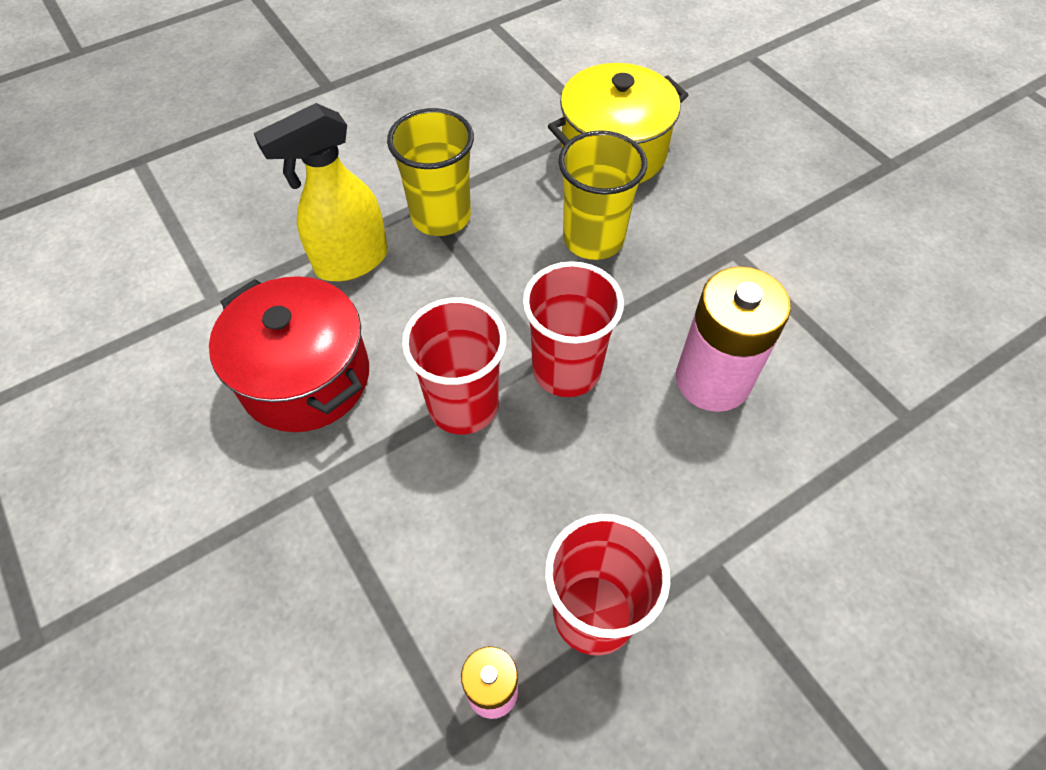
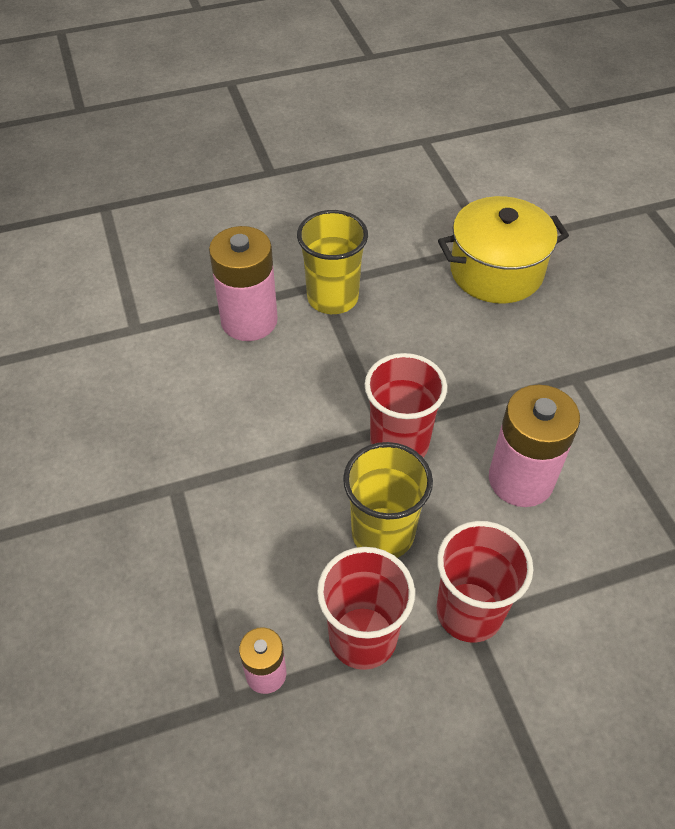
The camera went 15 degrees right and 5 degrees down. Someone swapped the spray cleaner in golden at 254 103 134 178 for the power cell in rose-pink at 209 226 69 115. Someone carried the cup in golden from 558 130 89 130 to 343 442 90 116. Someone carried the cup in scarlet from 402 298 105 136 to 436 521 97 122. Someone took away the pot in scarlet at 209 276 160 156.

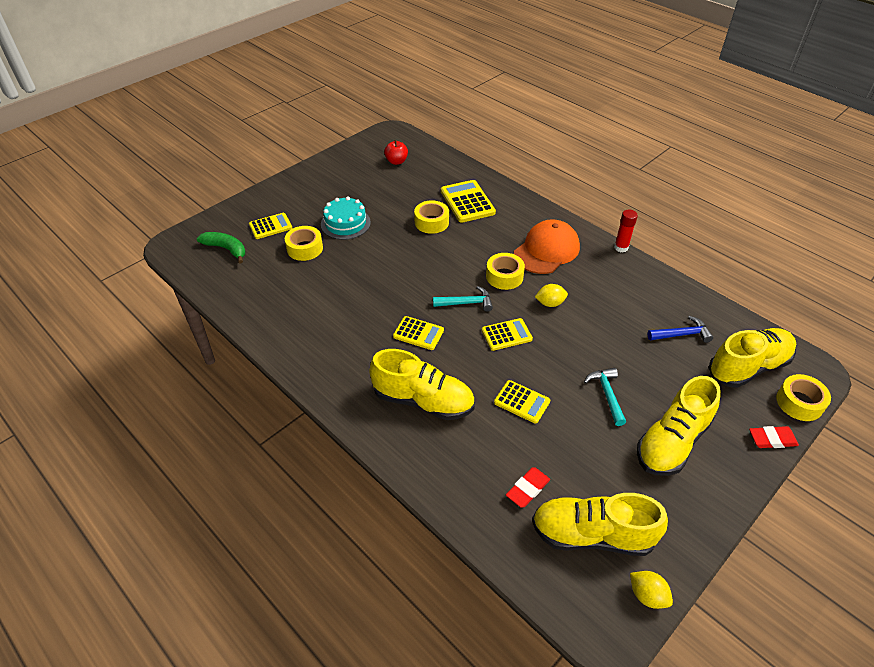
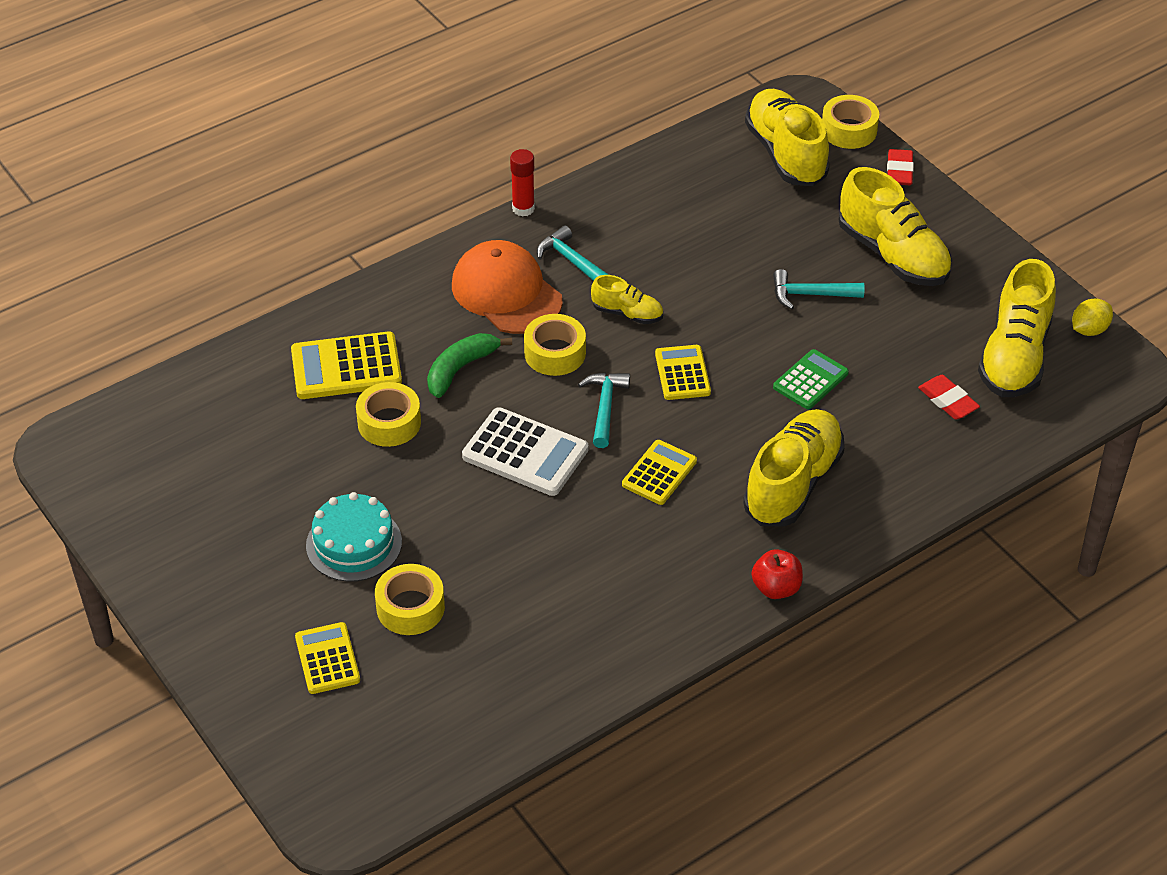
The camera went 80 degrees left and 0 degrees up. Someone carried the banana fruit in green from 197 232 48 32 to 427 333 85 65. Someone put down the adding machine in snow-white at 462 407 126 89. Someone put down the claw hammer in turquoise at 537 225 72 56. Someone swapped the toy lemon in golden at 535 284 33 23 for the shoe in golden at 591 275 72 49. Someone carried the apple fruit in scarlet from 384 140 24 25 to 752 549 51 50. Someone repainted the adding machine in golden at 494 380 56 44, which became the adding machine in green at 773 349 76 60. Someone took away the claw hammer in royal blue at 647 316 66 27.

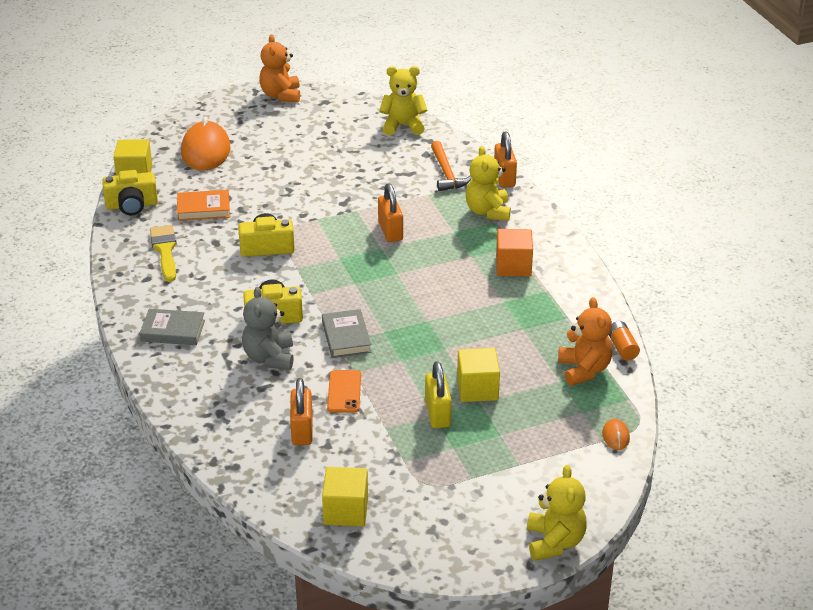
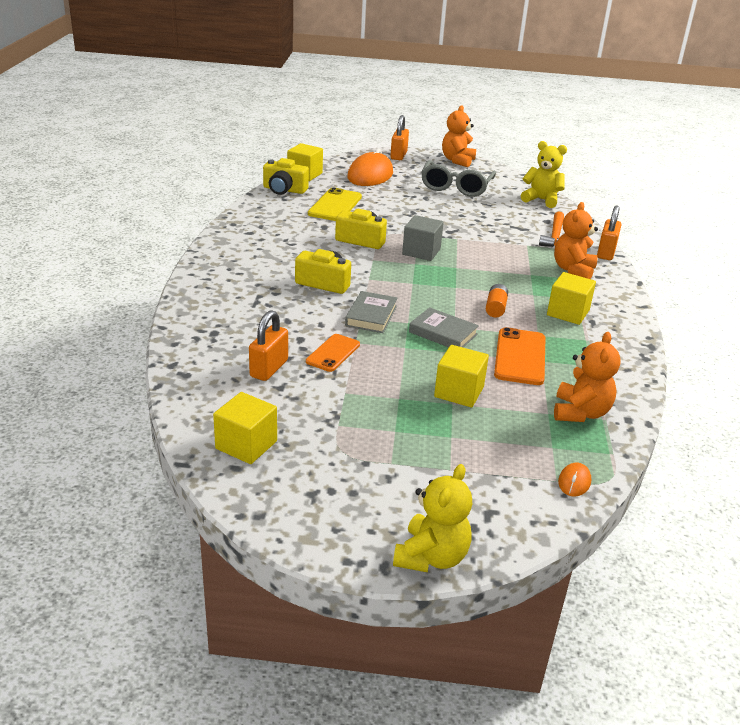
The camera went 25 degrees right and 5 degrees down. Someone swapped the book in orange at 177 190 53 31 for the mobile phone in golden at 308 187 54 34. Someone carried the lock in orange from 378 183 25 59 to 390 115 19 45. Someone put down the solid cube in ash-grey at 402 215 42 46. Someone carried the book in ash-grey from 140 309 65 36 to 409 307 70 40. Someone put down the glasses in ash-grey at 421 160 75 37. Someone carried the power cell in orange from 609 321 31 39 to 486 284 22 34. Someone put down the mobile phone in orange at 494 327 52 58. Someone repainted the solid cube in orange at 496 229 37 47, which became the solid cube in golden at 547 272 49 53. Someone repainted the teddy bear in golden at 466 146 45 75, which became the teddy bear in orange at 554 202 44 77. Someone took away the paintbrush in golden at 150 225 27 57. Someone took away the teddy bear in ash-grey at 242 287 51 83. Someone took away the lock in golden at 425 361 27 67.

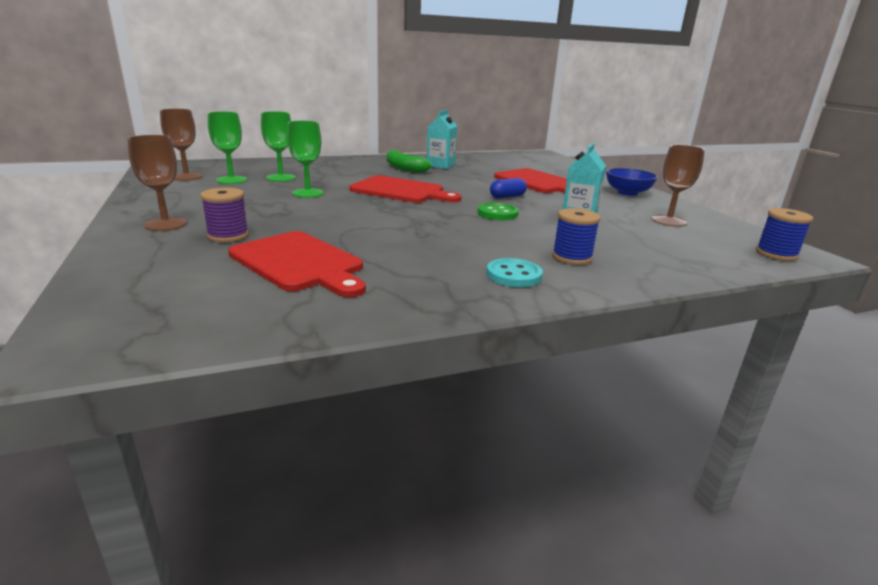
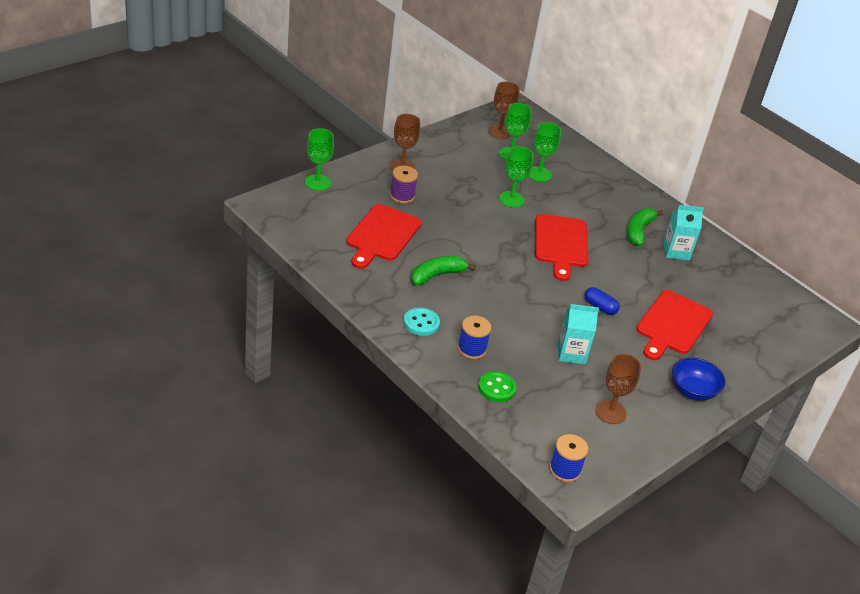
The camera went 65 degrees right and 15 degrees up. Someone put down the wine glass in green at 305 128 29 63. Someone put down the banana fruit in green at 411 256 65 29. Someone carried the sewing button in green from 478 203 41 17 to 478 371 39 31.

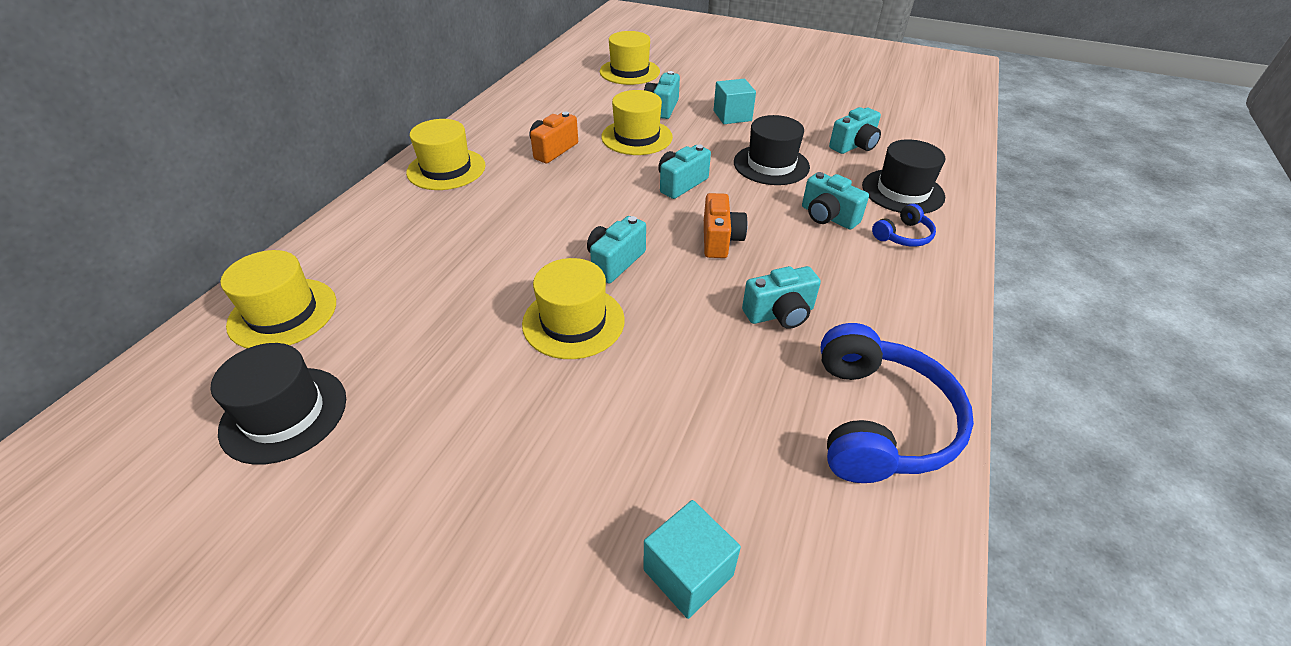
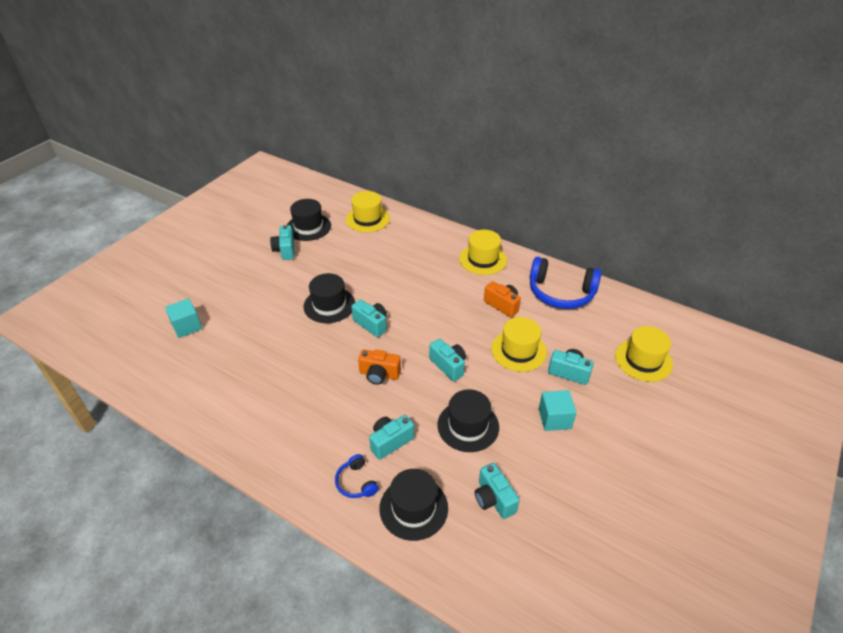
The camera went 100 degrees right and 0 degrees up. Someone carried the camera in turquoise from 742 266 79 63 to 270 225 24 35. Someone repainted the hat in golden at 522 258 103 101, which became the hat in jet-black at 303 273 52 50. Someone carried the headset in royal blue from 821 323 153 160 to 530 257 72 52.

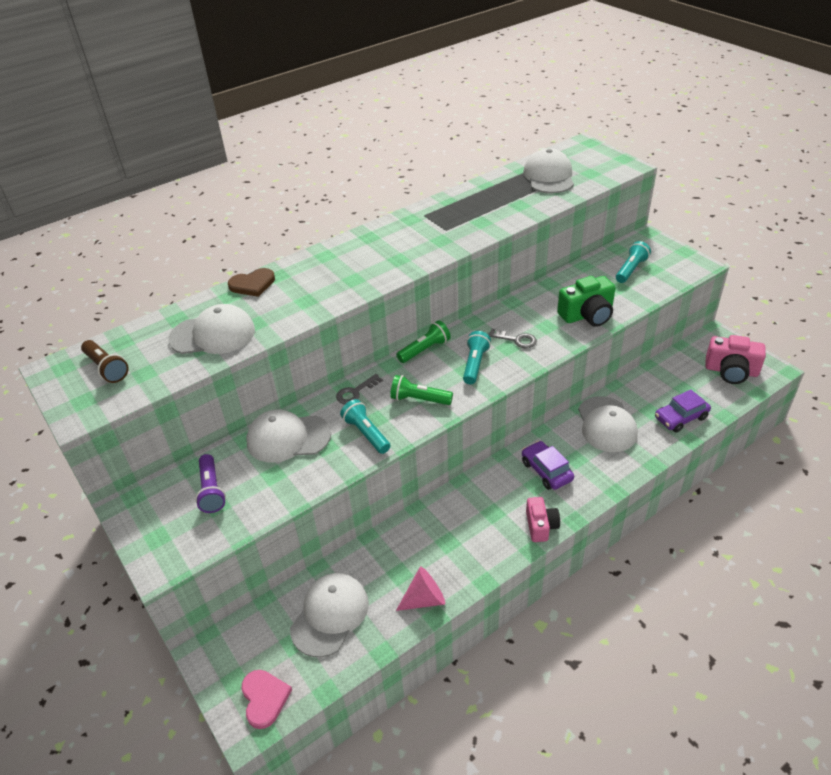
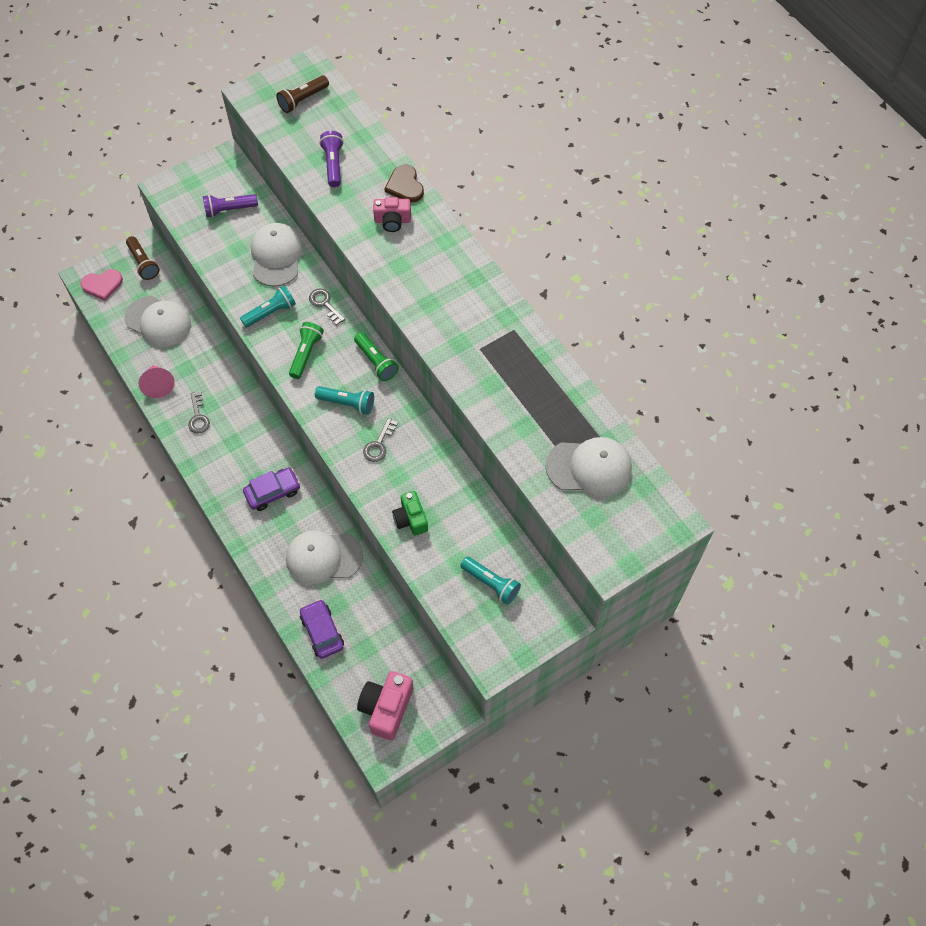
The camera went 90 degrees right and 20 degrees up. Someone put down the flashlight in brown at 126 236 33 44. Someone put down the door key in ash-grey at 188 392 22 42. Someone swapped the cap in snow-white at 168 304 87 50 for the flashlight in purple at 320 131 24 56. Someone carried the camera in rose-pink from 526 497 34 45 to 373 197 38 35. Someone scaled the camera in green at 557 276 58 51 by 0.65.

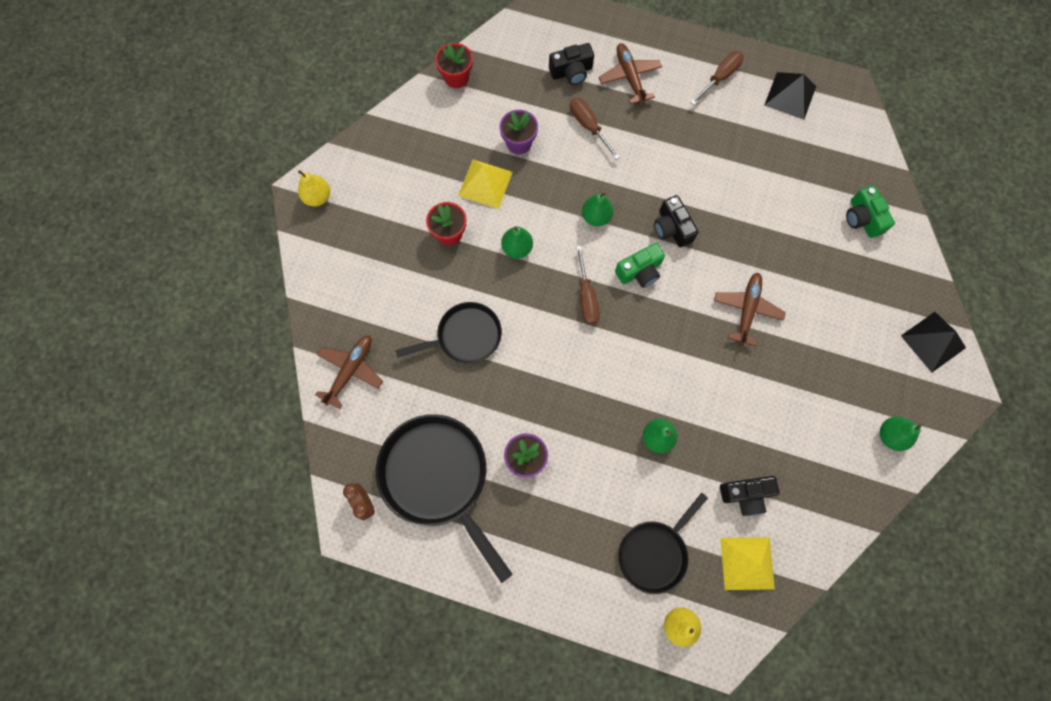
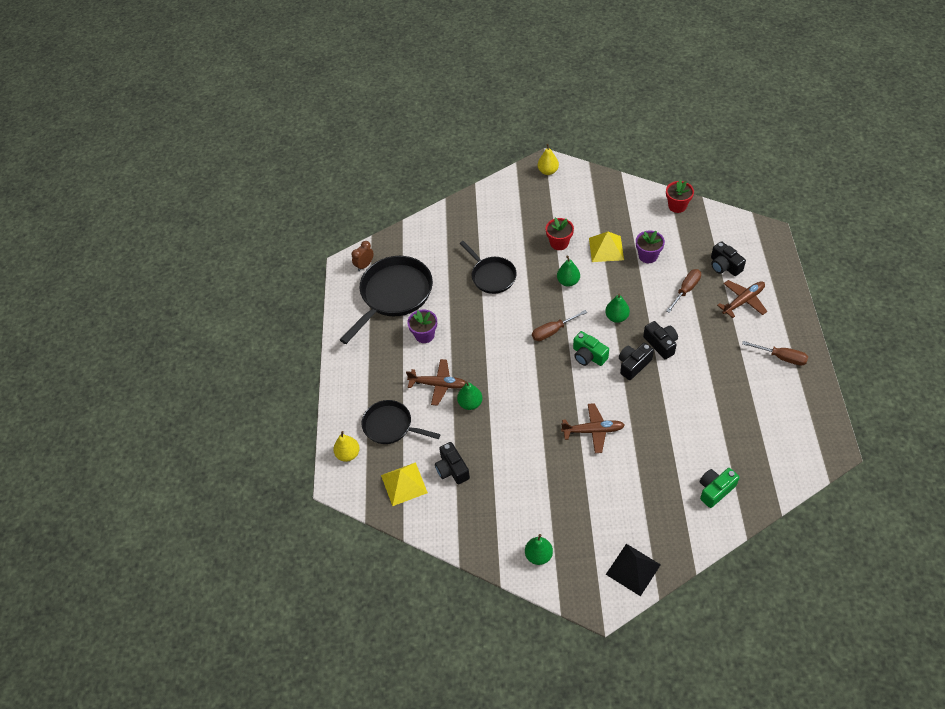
The camera went 75 degrees right and 20 degrees down. Someone carried the aeroplane in brown from 315 335 68 74 to 406 359 60 47. Someone put down the camera in jet-black at 643 321 35 38. Someone took away the pyramid in jet-black at 765 72 51 47.

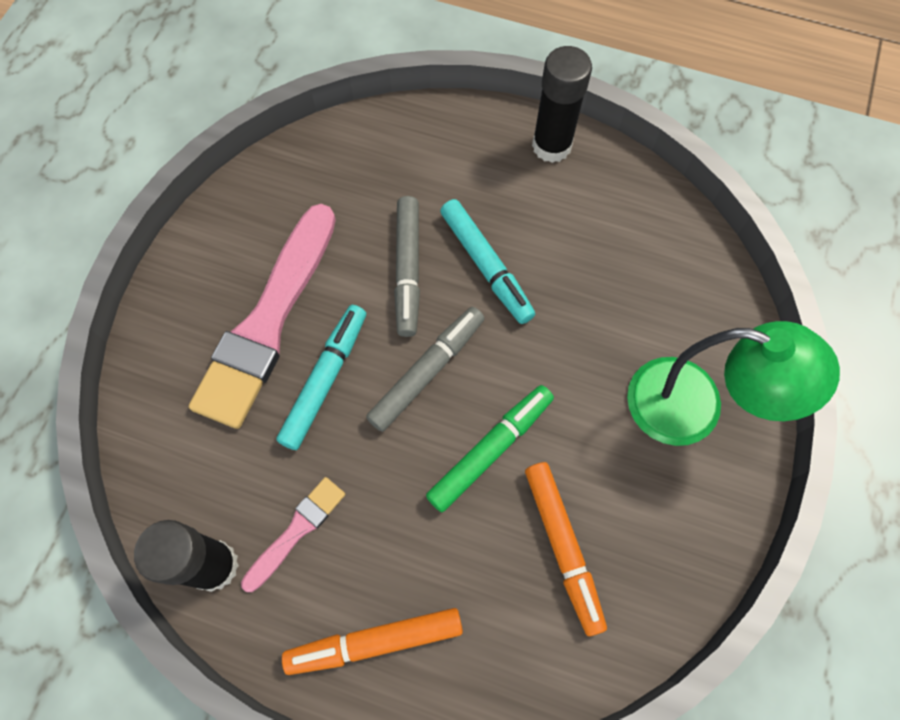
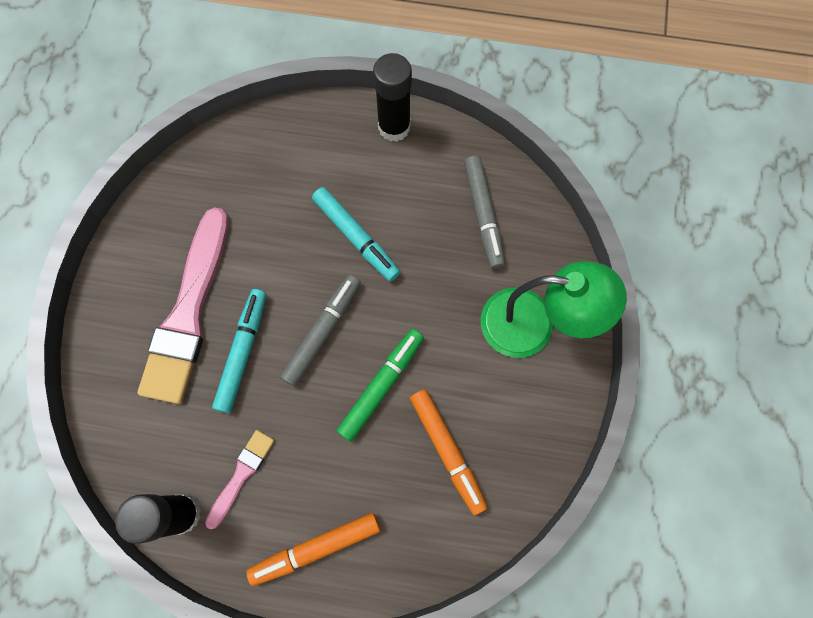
The camera went 10 degrees left and 5 degrees up. Someone carried the felt pen in ash-grey from 394 196 26 141 to 464 155 41 114.

